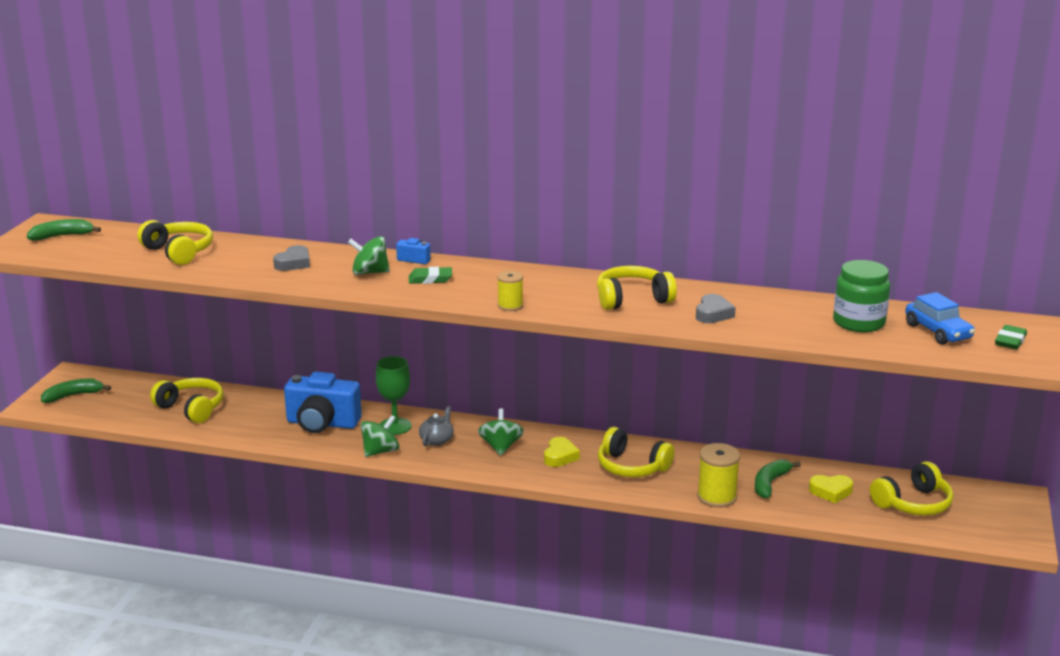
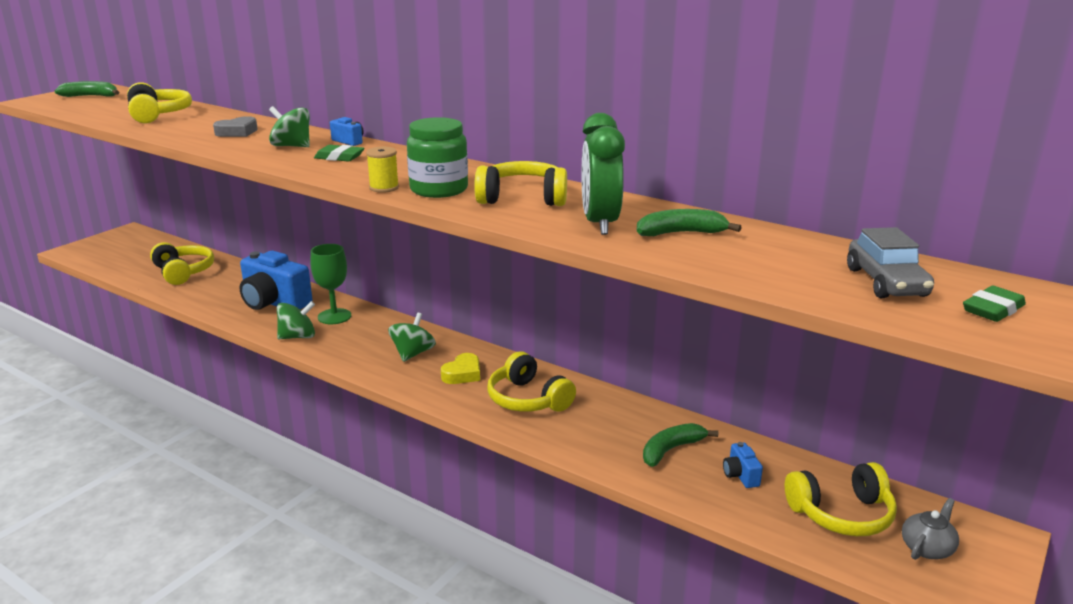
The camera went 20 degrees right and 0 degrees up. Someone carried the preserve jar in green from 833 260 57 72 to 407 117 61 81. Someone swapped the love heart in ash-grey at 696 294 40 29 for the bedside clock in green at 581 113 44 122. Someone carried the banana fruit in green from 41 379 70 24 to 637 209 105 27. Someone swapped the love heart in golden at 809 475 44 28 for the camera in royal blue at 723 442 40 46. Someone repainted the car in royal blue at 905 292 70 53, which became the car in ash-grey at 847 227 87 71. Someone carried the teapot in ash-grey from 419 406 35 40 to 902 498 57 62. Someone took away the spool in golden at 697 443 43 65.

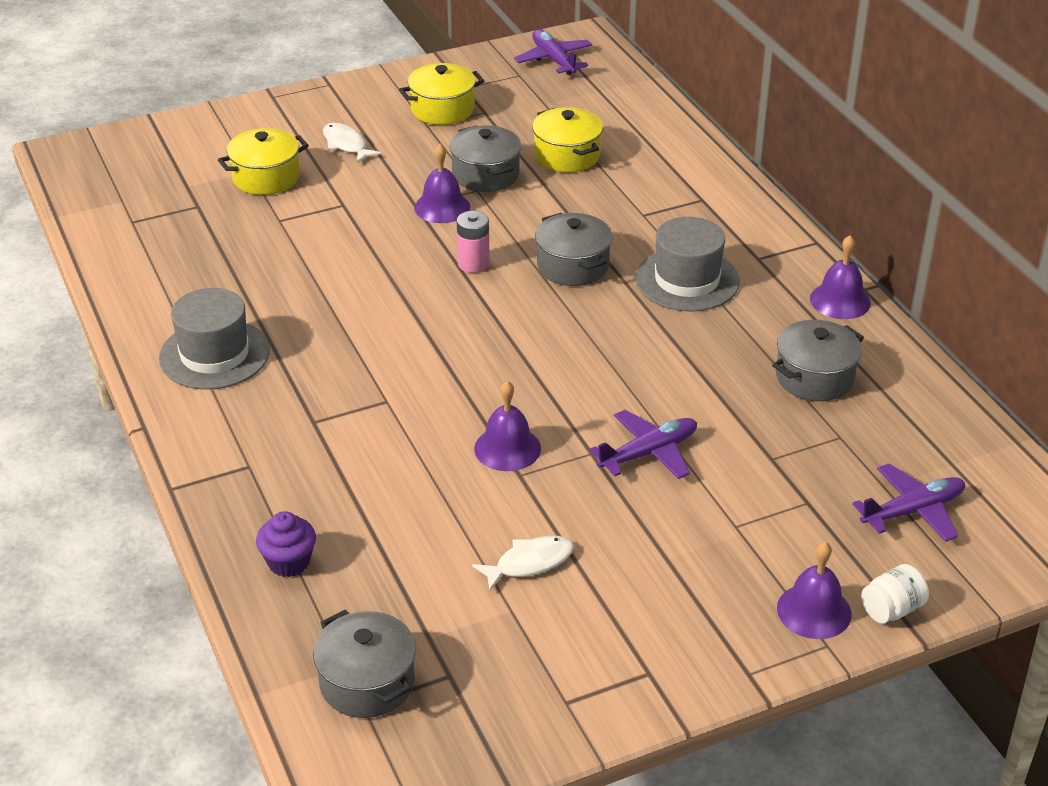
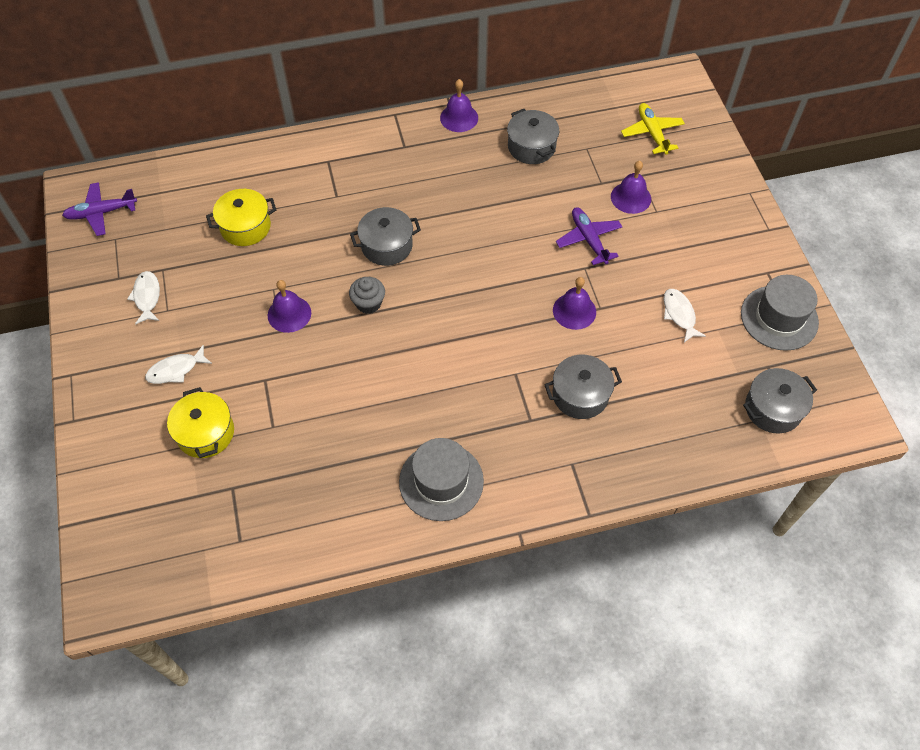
The camera went 80 degrees left and 20 degrees up. Someone swapped the pot in golden at 399 63 85 62 for the fish in snow-white at 127 271 33 53. Someone swapped the power cell in rose-pink at 457 211 33 62 for the fairy cake in ash-grey at 349 277 36 37. Someone carried the pot in ash-grey from 449 125 72 67 to 544 355 78 64. Someone carried the school bell in purple from 777 542 75 97 to 611 161 40 53. Someone repainted the aeroplane in purple at 852 464 113 78, which became the aeroplane in golden at 621 103 64 52. Someone carried the hat in ash-grey from 635 217 104 95 to 741 275 78 76. Someone took away the fairy cake in purple at 256 511 60 66. Someone took away the preserve jar in snow-white at 861 564 68 59.

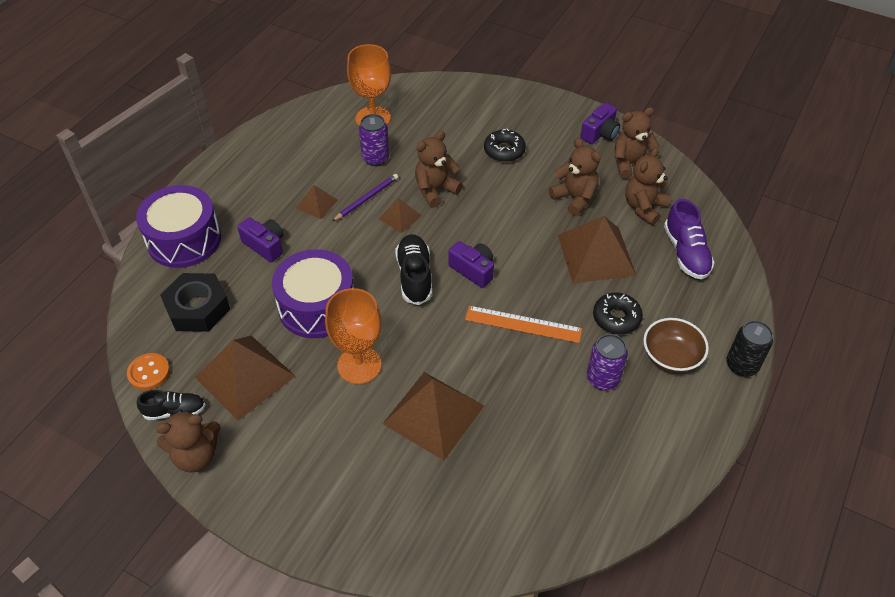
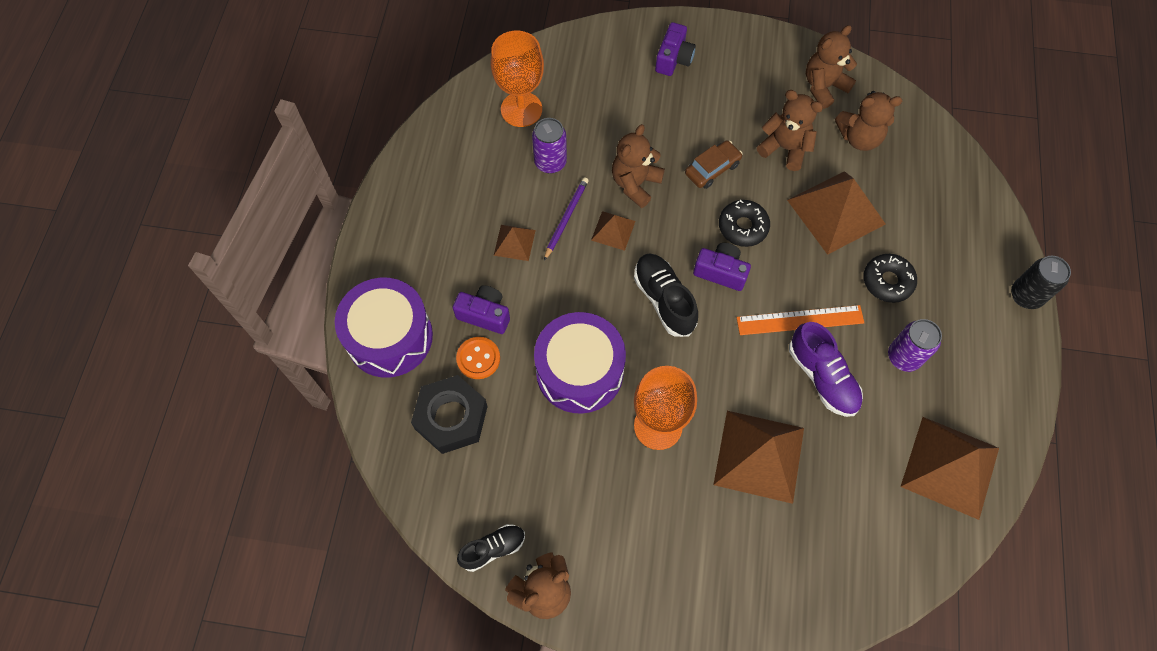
The camera went 20 degrees left and 15 degrees up. Someone carried the sewing button in orange from 127 353 43 37 to 456 337 44 42. Someone carried the camera in purple from 580 103 40 41 to 655 22 41 54. Someone put down the car in brown at 685 140 58 49. Someone carried the doughnut in jet-black from 484 129 42 33 to 719 200 51 47. Someone carried the shoe in purple from 664 199 51 81 to 789 322 74 95. Someone rotated the teddy bear in brown at 625 147 46 78 by 105 degrees counterclockwise. Someone carried the pyramid in brown from 195 335 100 86 to 901 417 98 103. Someone took away the deep dish in brown at 643 318 66 55.

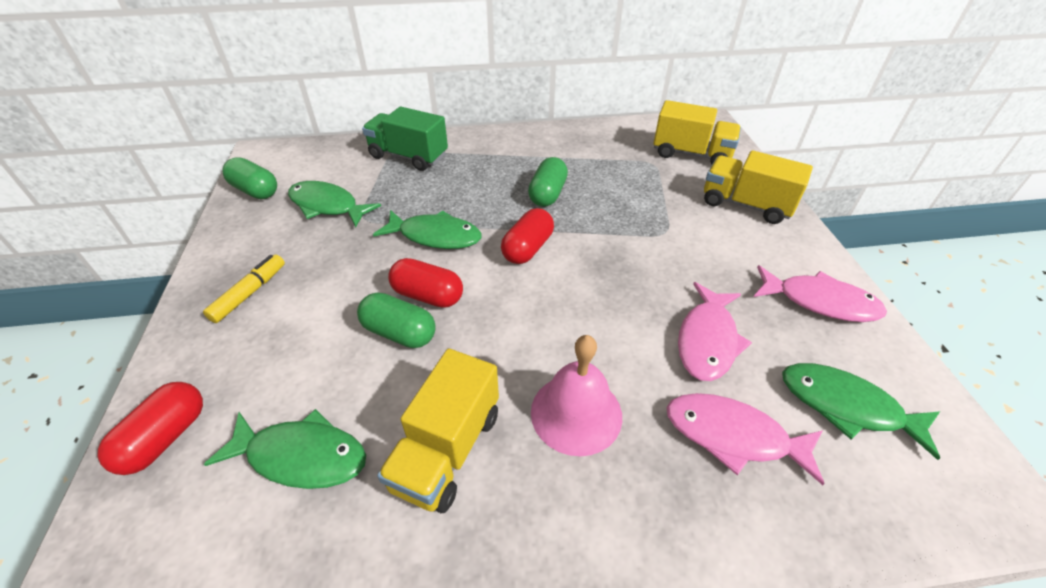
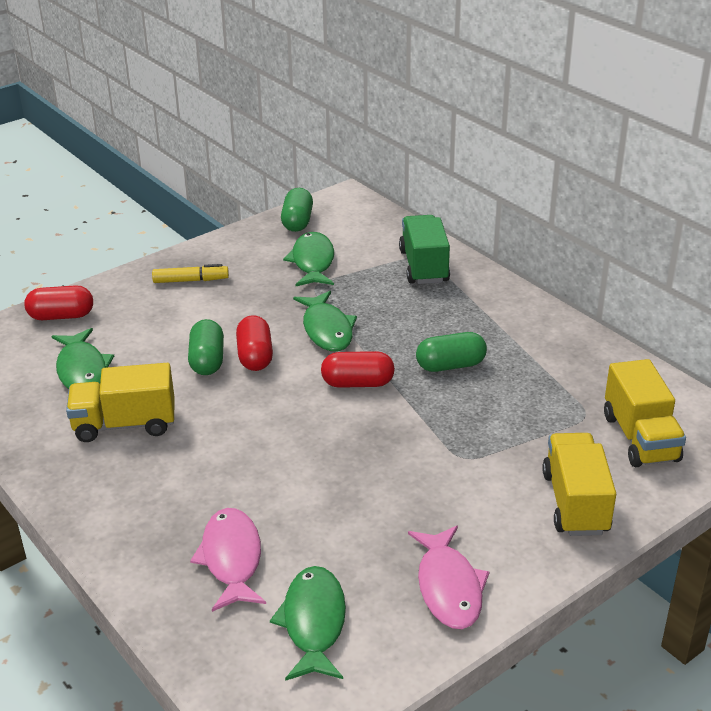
The camera went 60 degrees right and 10 degrees down. Someone took away the school bell in rose-pink at 531 335 91 122. Someone took away the fish in rose-pink at 678 282 74 99.

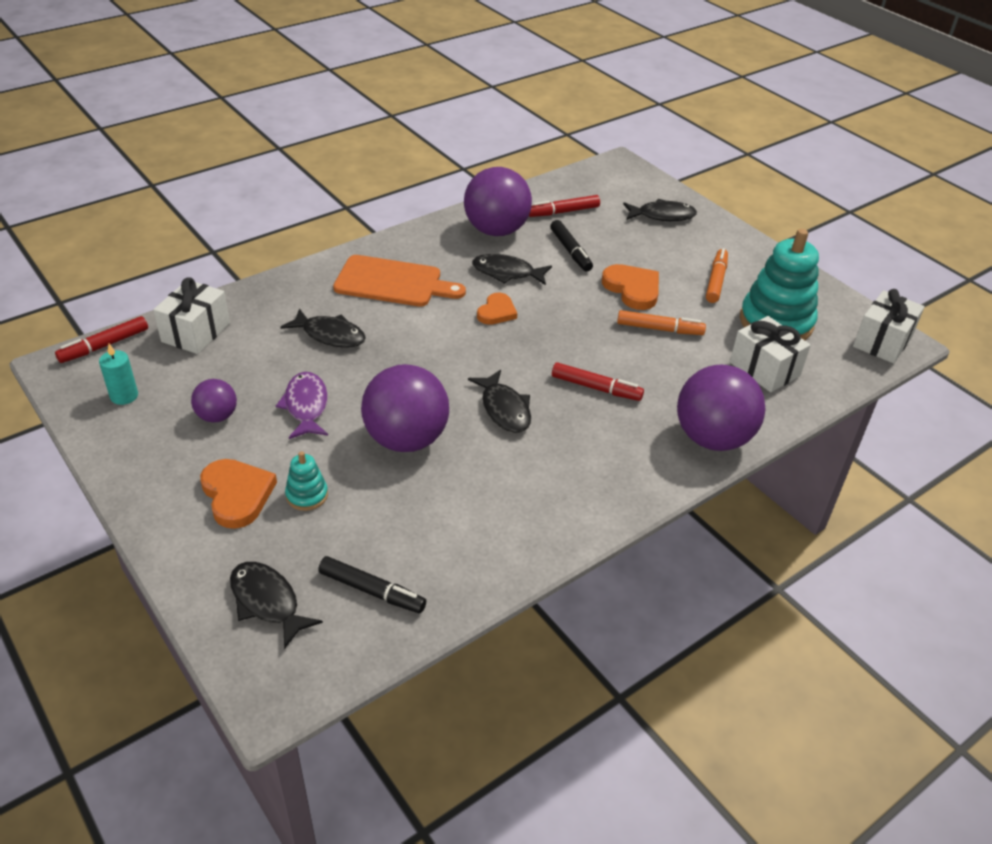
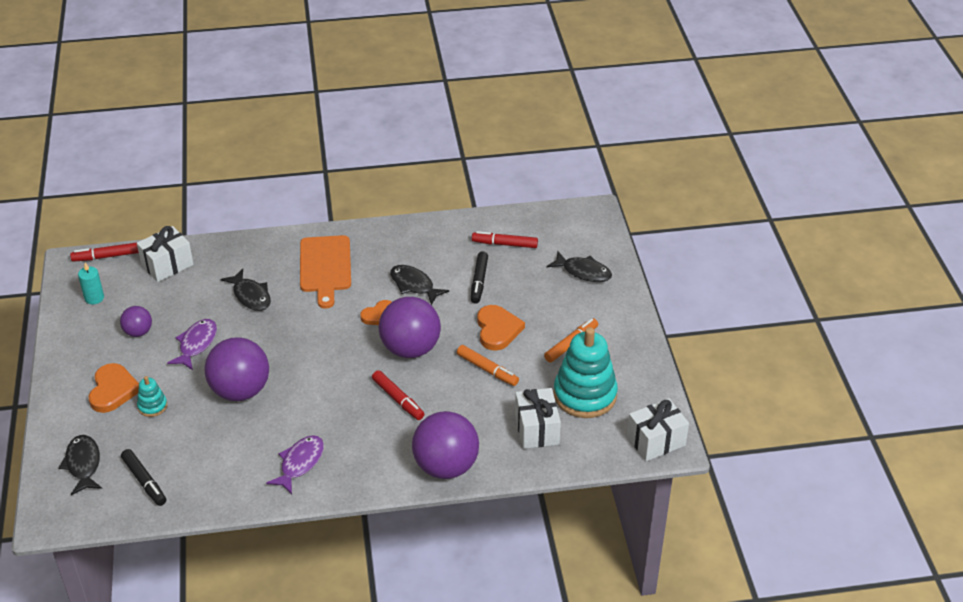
The camera went 30 degrees right and 0 degrees up. Someone put down the fish in purple at 266 435 58 59. Someone rotated the bread board in orange at 333 255 133 52 by 45 degrees clockwise. Someone carried the sphere in purple from 464 167 68 69 to 379 297 62 61. Someone took away the fish in jet-black at 468 370 63 63.

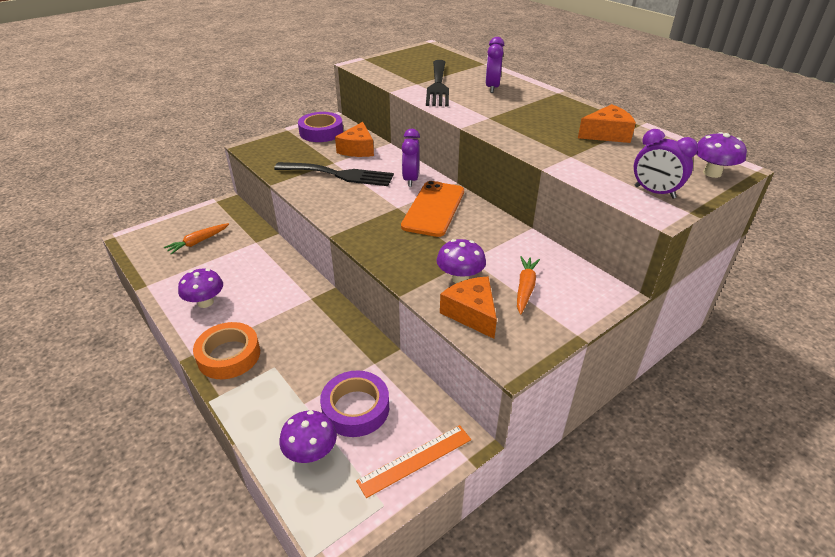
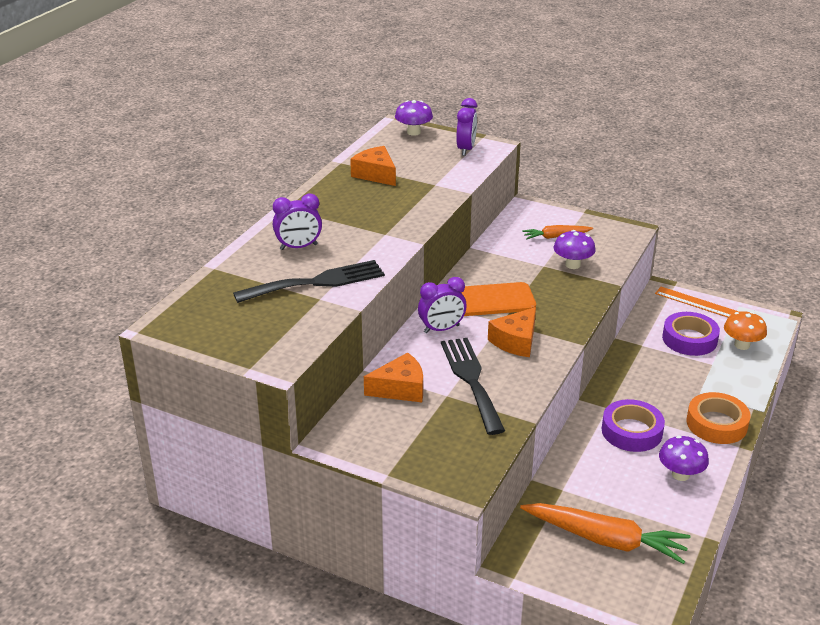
The camera went 115 degrees left and 5 degrees down. Someone carried the cheese in orange from 440 277 57 62 to 488 307 48 50. Someone scaled the carrot in orange at 164 223 65 32 by 1.82. Someone carried the sticky tape in purple from 298 112 45 30 to 602 399 63 53. Someone repainted the fungus in purple at 279 410 58 53, which became the fungus in orange at 724 311 43 39.

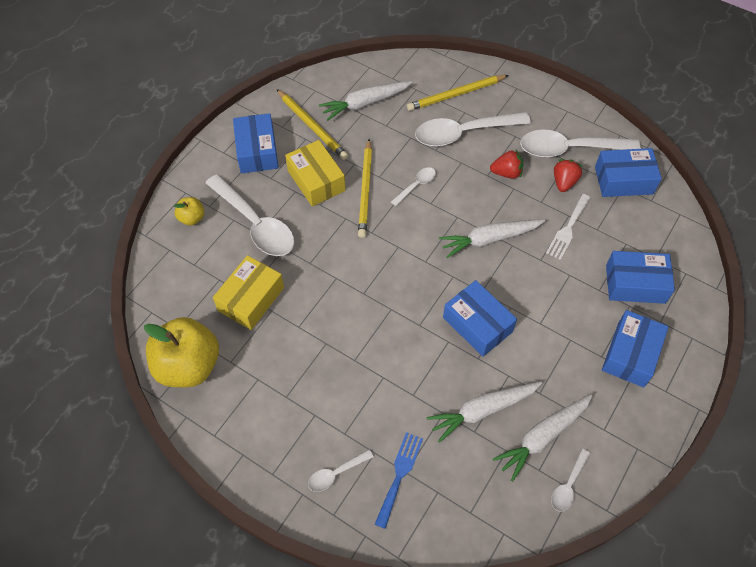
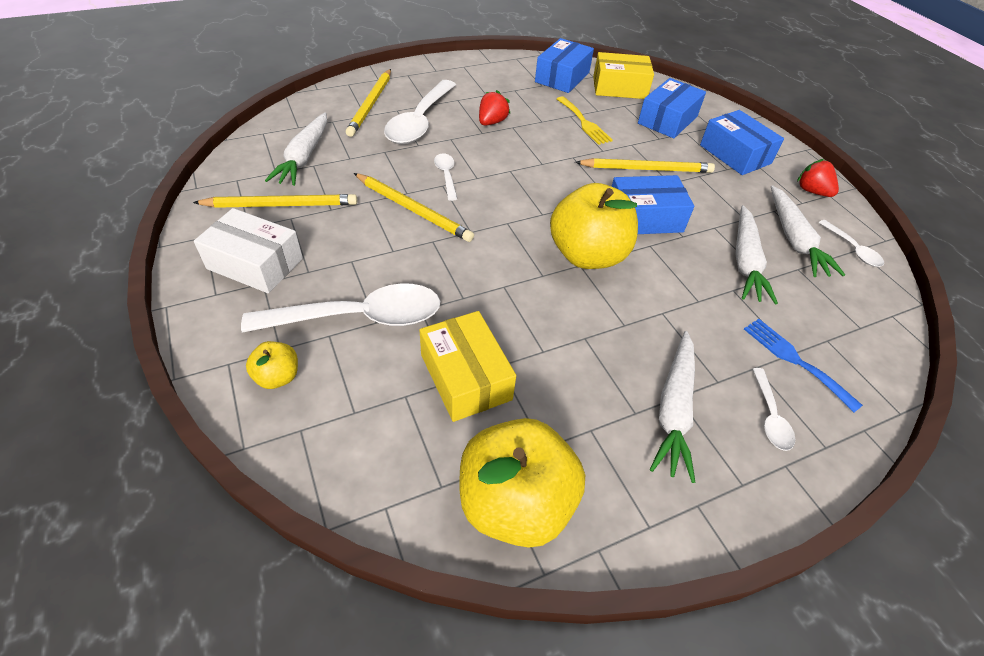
The camera went 60 degrees left and 10 degrees down. Someone repainted the parcel in royal blue at 233 113 46 60, which became the parcel in snow-white at 194 208 109 85. Someone put down the apple fruit in golden at 550 183 88 86. Someone repainted the dinner fork in snow-white at 546 194 44 66, which became the dinner fork in golden at 557 96 56 49. Someone put down the lead pencil in golden at 575 158 140 15. Someone carried the parcel in golden from 285 140 60 66 to 593 52 61 47. Someone carried the carrot in snow-white from 439 219 106 39 to 650 331 45 152. Someone carried the berry in scarlet from 554 159 29 33 to 797 159 42 38. Someone took away the tablespoon in snow-white at 520 130 121 28.

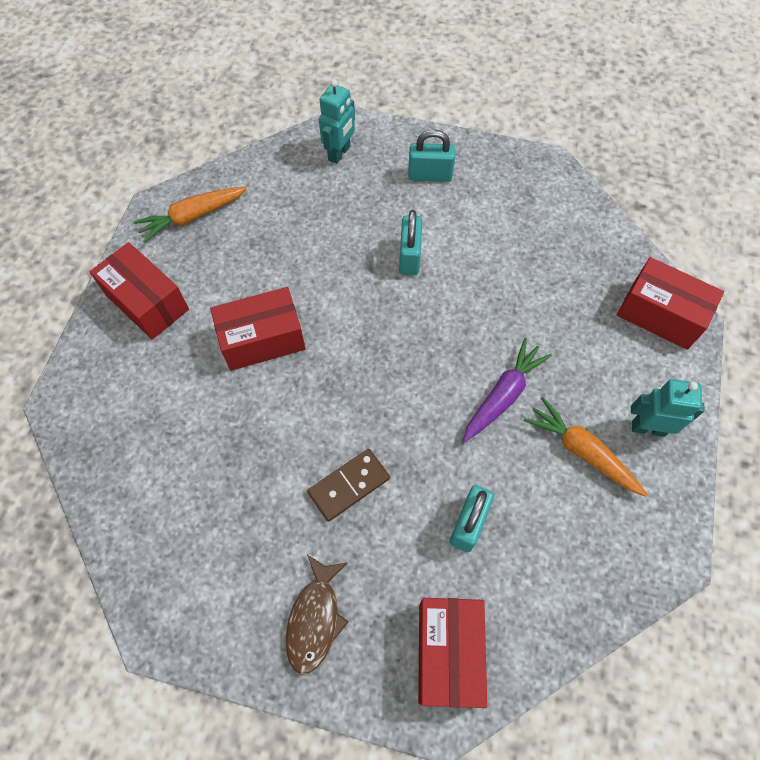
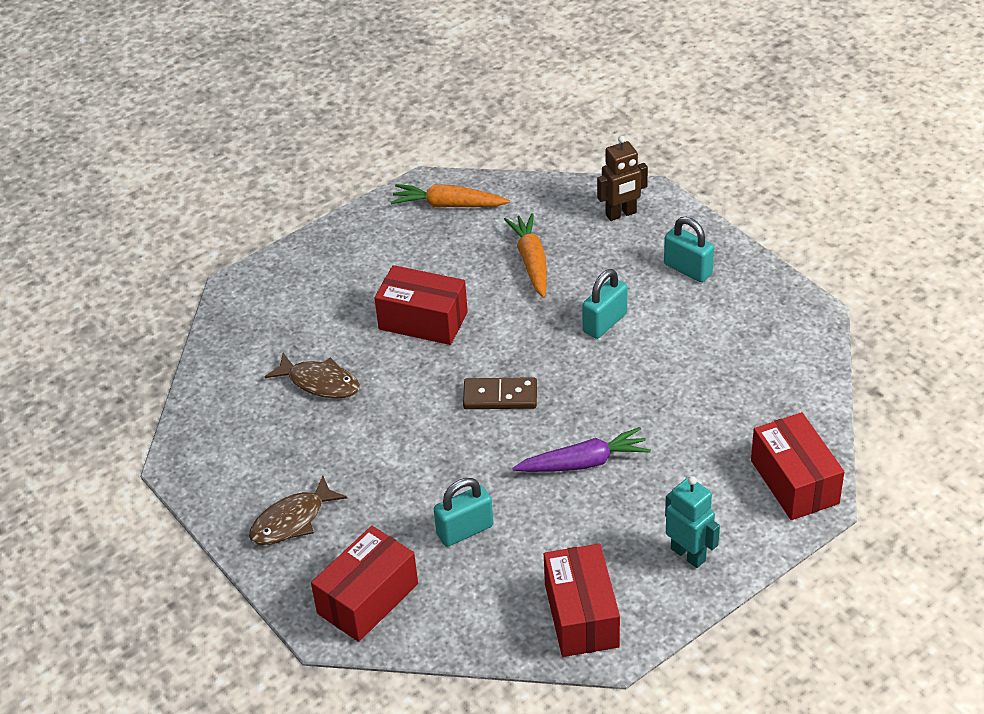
The camera went 40 degrees right and 20 degrees down. Someone put down the fish in brown at 265 353 95 46. Someone carried the domino piece in brown from 307 449 83 72 to 463 377 74 32. Someone carried the carrot in orange from 524 397 124 100 to 504 213 43 85. Someone carried the parcel in scarlet from 90 242 99 98 to 544 544 76 113. Someone repainted the toy robot in turquoise at 319 79 36 85, which became the toy robot in brown at 597 136 51 85.

